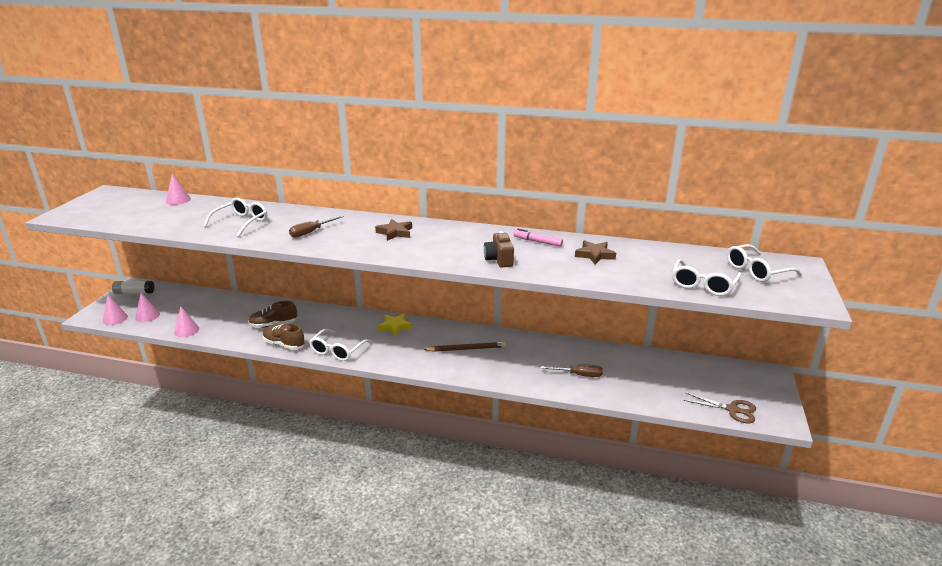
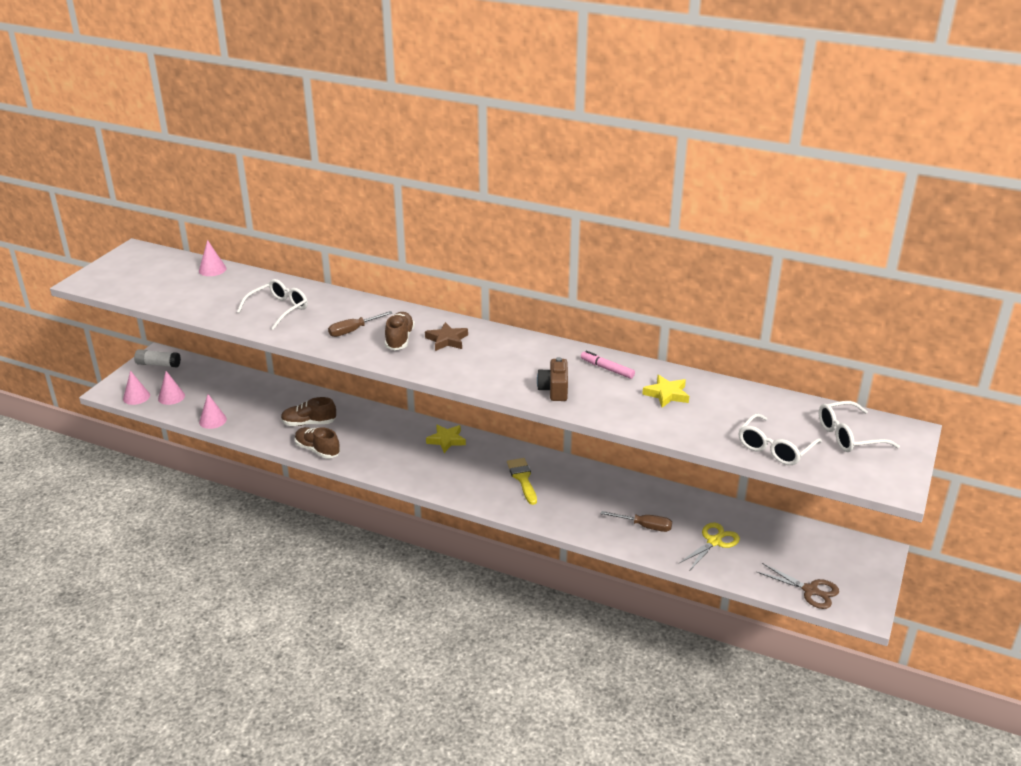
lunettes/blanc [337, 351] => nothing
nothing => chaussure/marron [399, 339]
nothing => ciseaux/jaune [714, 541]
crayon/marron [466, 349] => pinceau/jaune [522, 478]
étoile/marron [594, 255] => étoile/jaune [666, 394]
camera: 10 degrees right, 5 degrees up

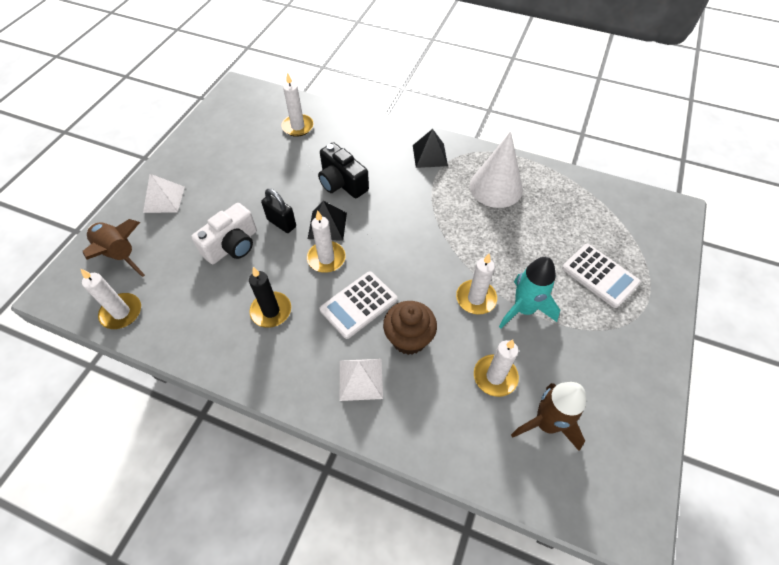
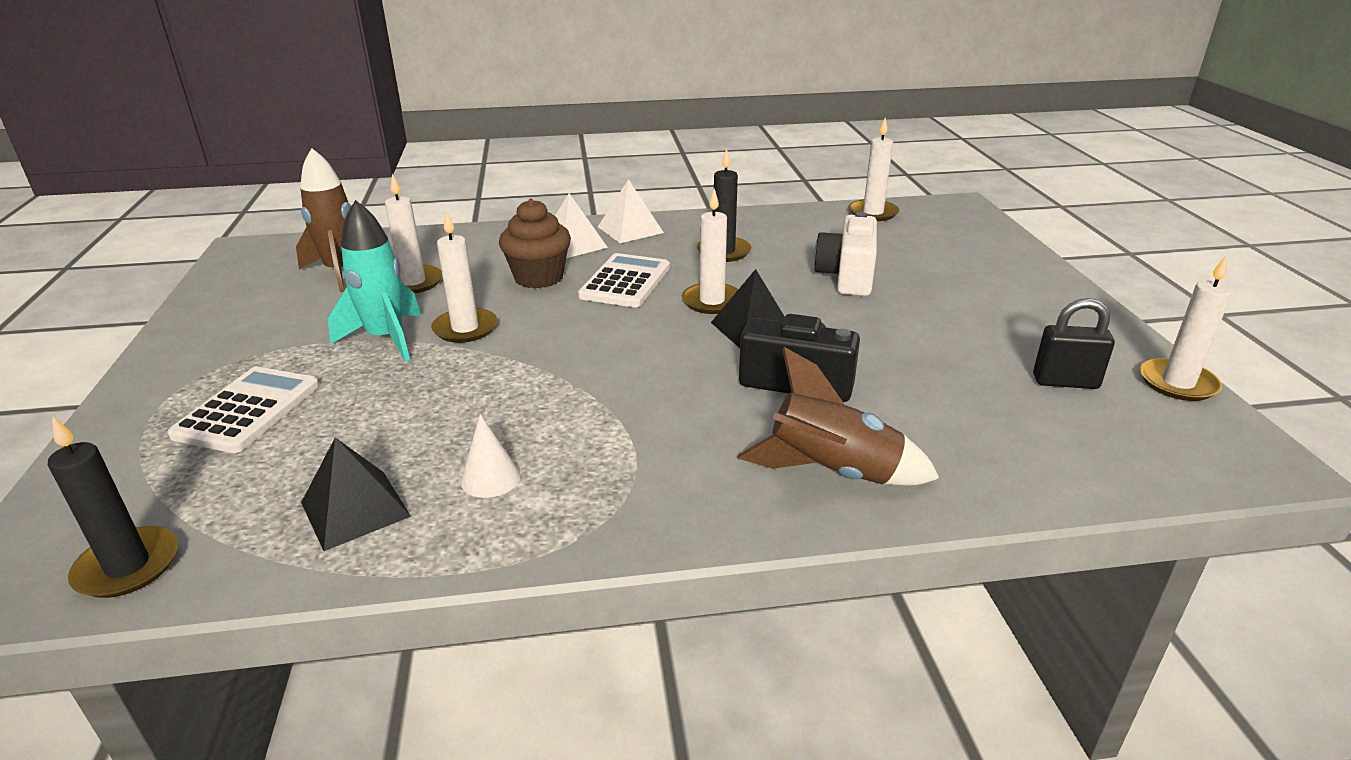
nothing => bougie/noir [128, 566]
fusée/marron [119, 254] => fusée/marron [832, 473], moved
pyramide/blanc [164, 199] => pyramide/blanc [630, 229], moved
cadenas/noir [281, 223] => cadenas/noir [1065, 382], moved
bougie/blanc [298, 127] => bougie/blanc [1177, 383], moved
pyramide/noir [430, 155] => pyramide/noir [355, 509], moved
calculatrice/blanc [600, 275] => calculatrice/blanc [248, 410], 90 degrees clockwise
cône/blanc [496, 187] => cône/blanc [490, 478], x0.46
camera: 150 degrees right, 25 degrees down

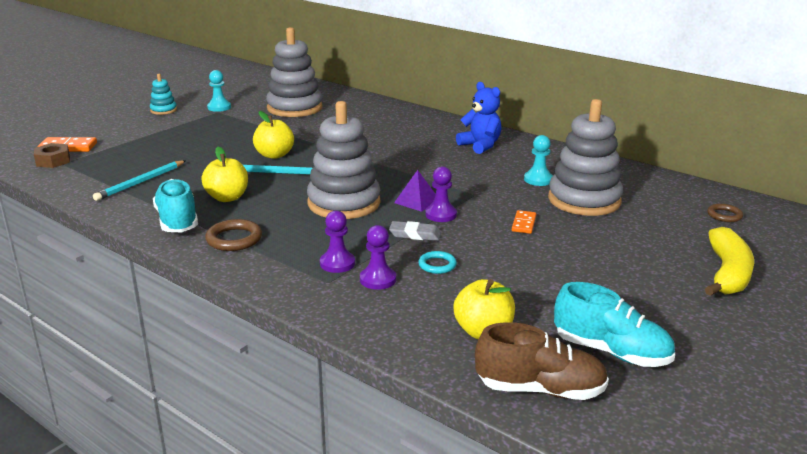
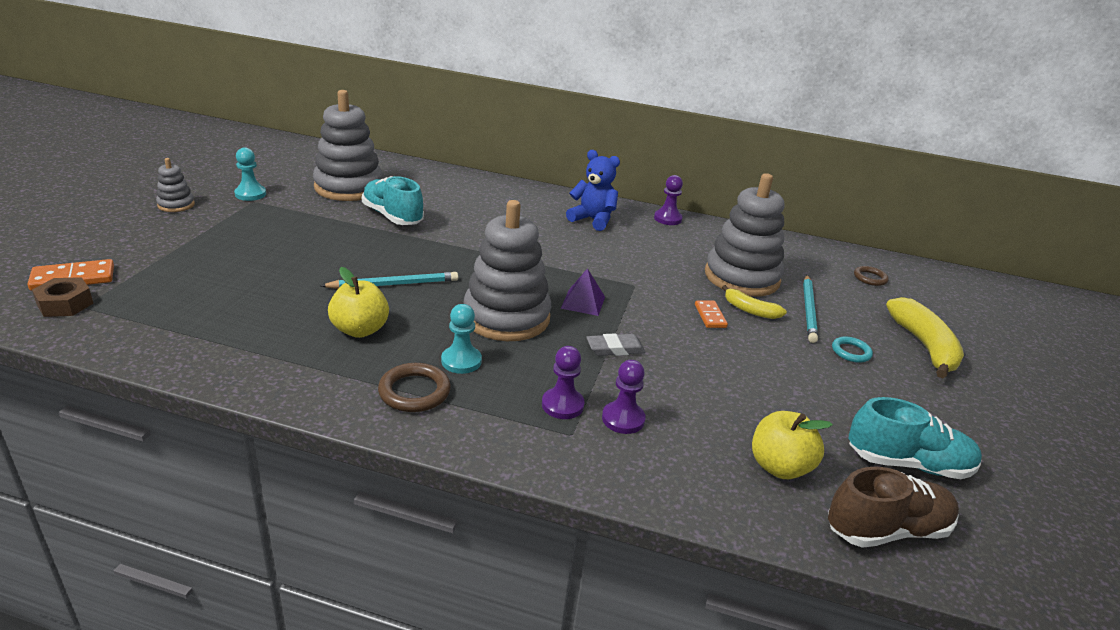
pomme/jaune [274, 155] => nothing
nothing => banane/jaune [750, 310]
crayon/turquoise [141, 182] => crayon/turquoise [809, 310], moved
chaussure/turquoise [177, 221] => chaussure/turquoise [392, 216], moved
anneau/turquoise [437, 265] => anneau/turquoise [851, 352], moved
pion/violet [441, 215] => pion/violet [667, 219], moved
pion/turquoise [538, 180] => pion/turquoise [461, 361], moved
jouet à empiler/turquoise [163, 110] => jouet à empiler/gris [176, 205]
camera: 25 degrees left, 5 degrees up

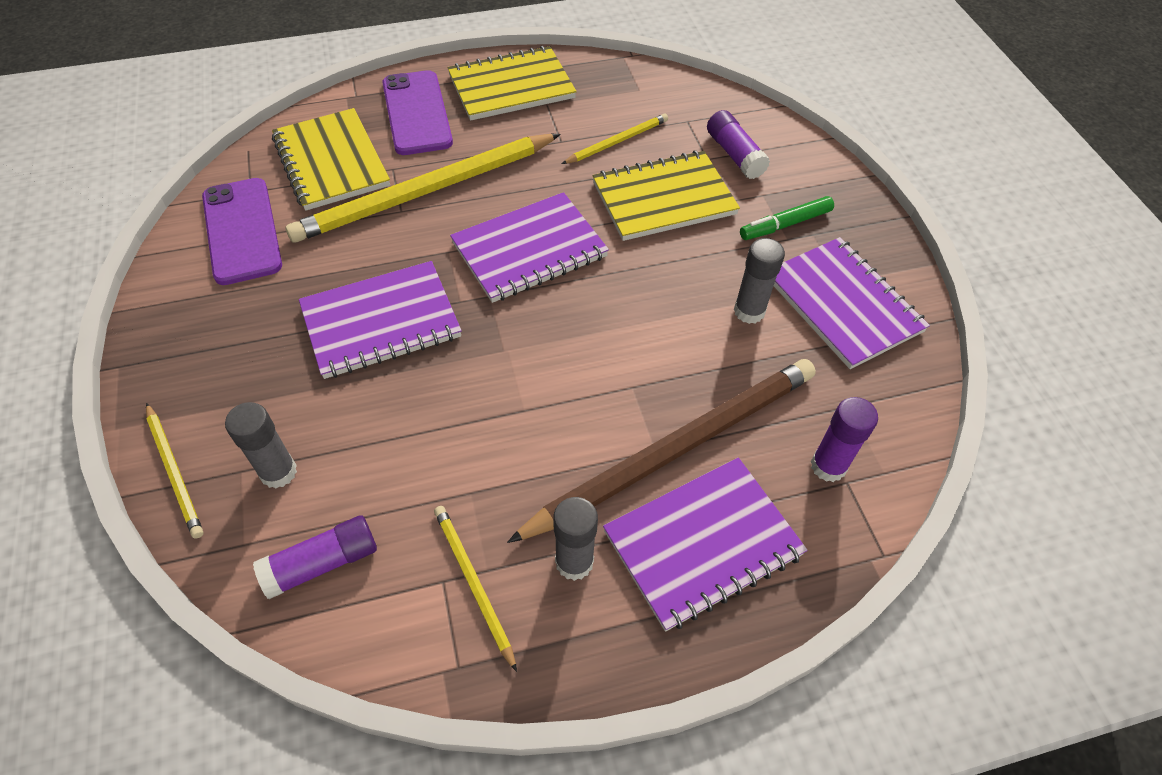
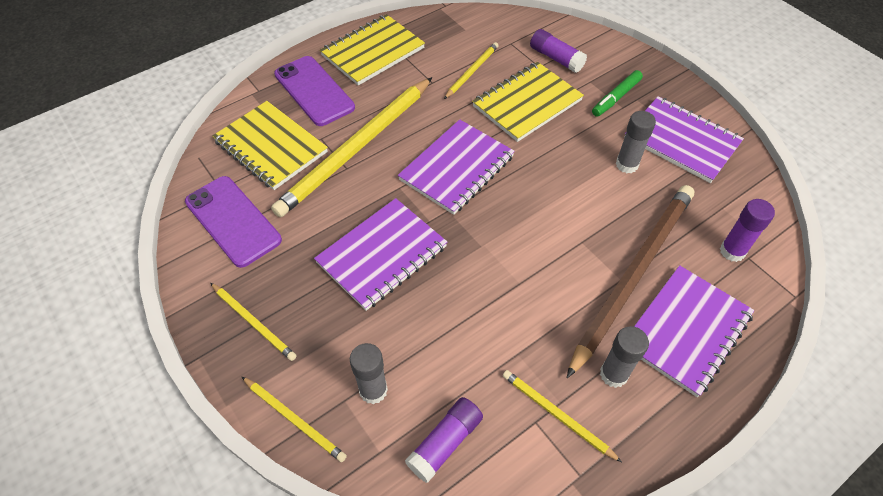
nothing => crayon/jaune [254, 323]
camera: 20 degrees left, 0 degrees up

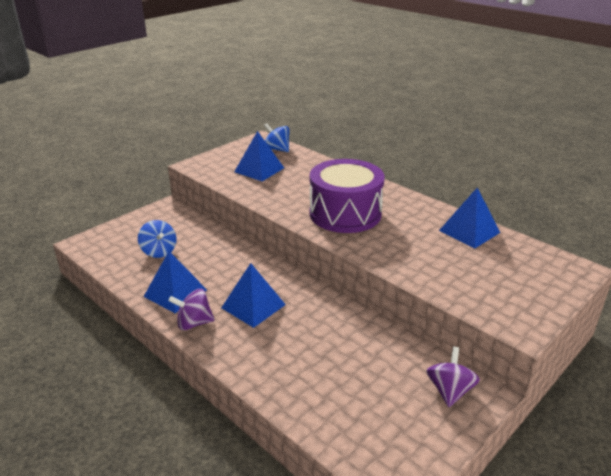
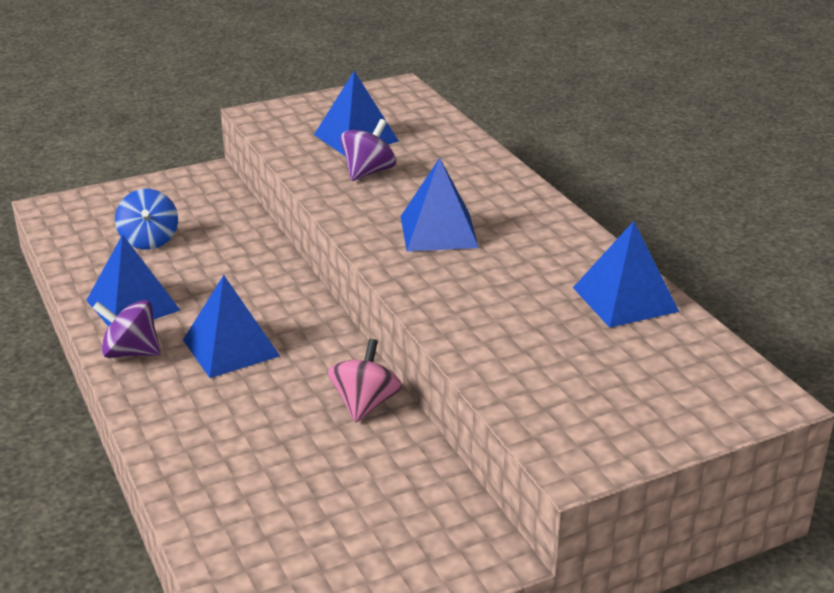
toupie/bleu [277, 149] => nothing
nothing => toupie/rose [365, 404]
toupie/violet [449, 391] => toupie/violet [368, 172], moved
tambour/violet [345, 213] => pyramide/bleu [438, 231]
camera: 20 degrees right, 0 degrees up

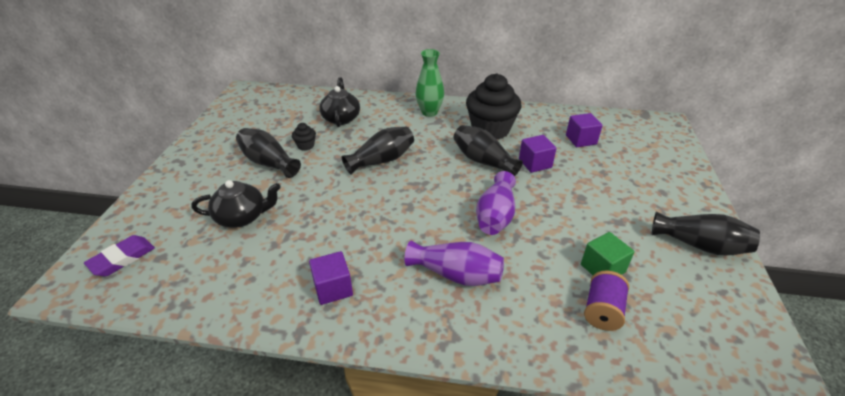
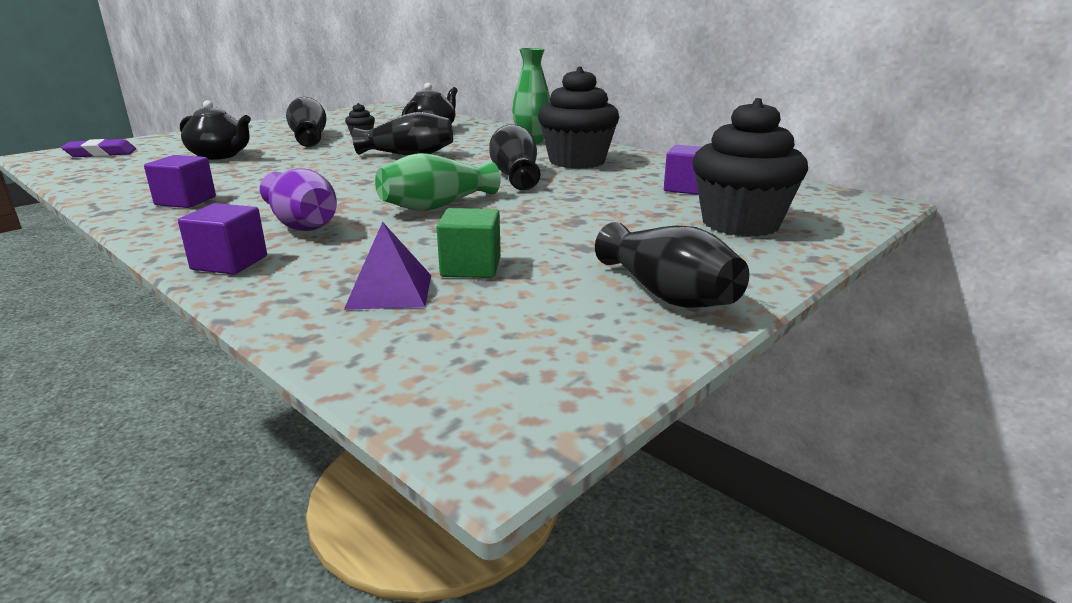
nothing => muffin/noir [740, 224]
cube/violet [535, 163] => cube/violet [229, 263], moved
bobine/violet [602, 311] => pyramide/violet [389, 291]
vase/violet [495, 216] => vase/vert [437, 206]
camera: 35 degrees right, 15 degrees down

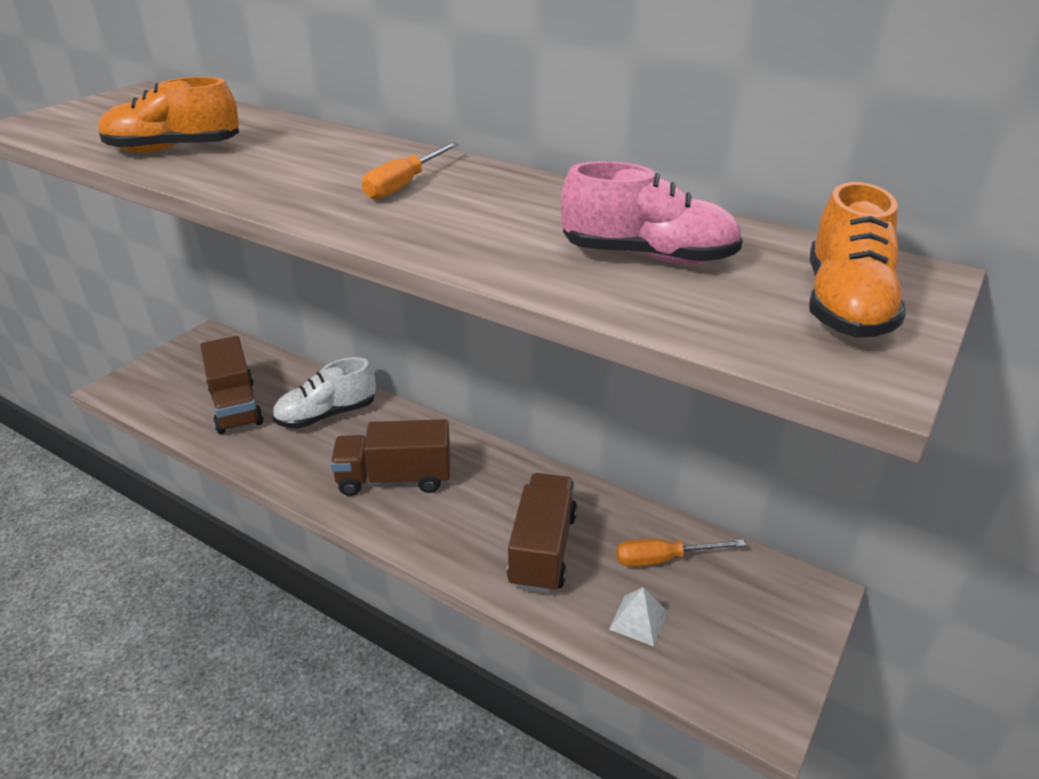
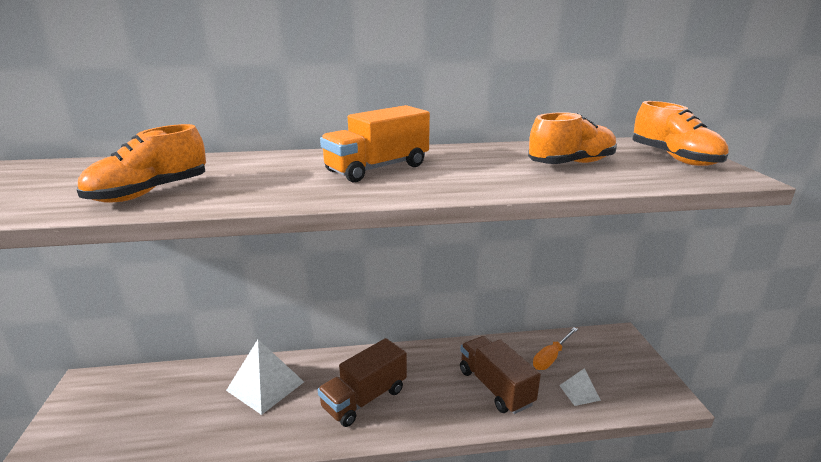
camion/marron [236, 406] => nothing
chaussure/blanc [327, 415] => pyramide/blanc [265, 386]
tournevis/orange [404, 185] => camion/orange [377, 168]
chaussure/rose [648, 256] => chaussure/orange [571, 164]
camera: 40 degrees left, 10 degrees down

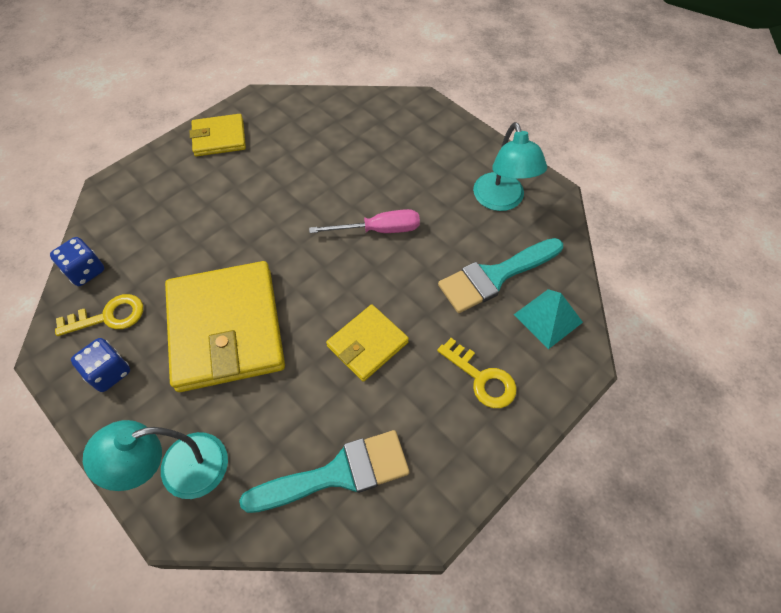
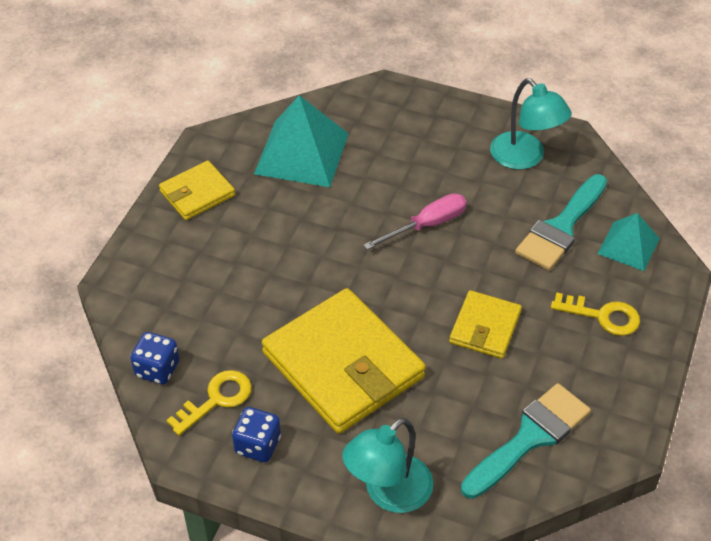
nothing => pyramide/turquoise [302, 153]
camera: 25 degrees left, 10 degrees down

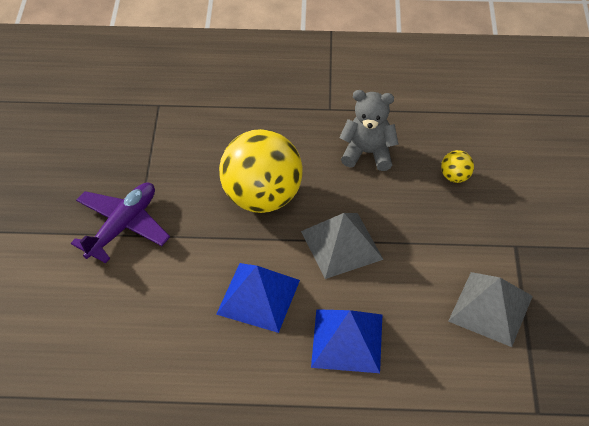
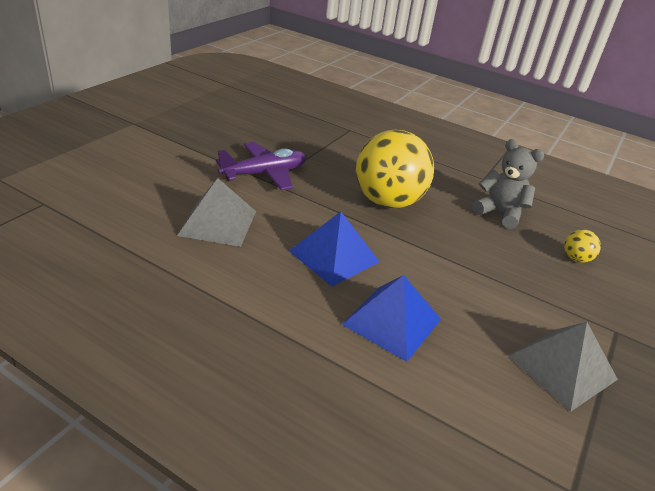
pyramide/gris [341, 245] => pyramide/gris [218, 223], moved
camera: 25 degrees right, 15 degrees down

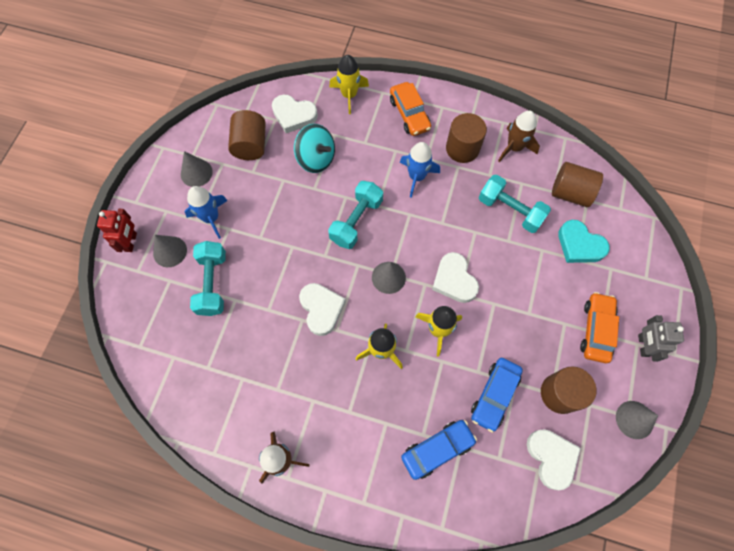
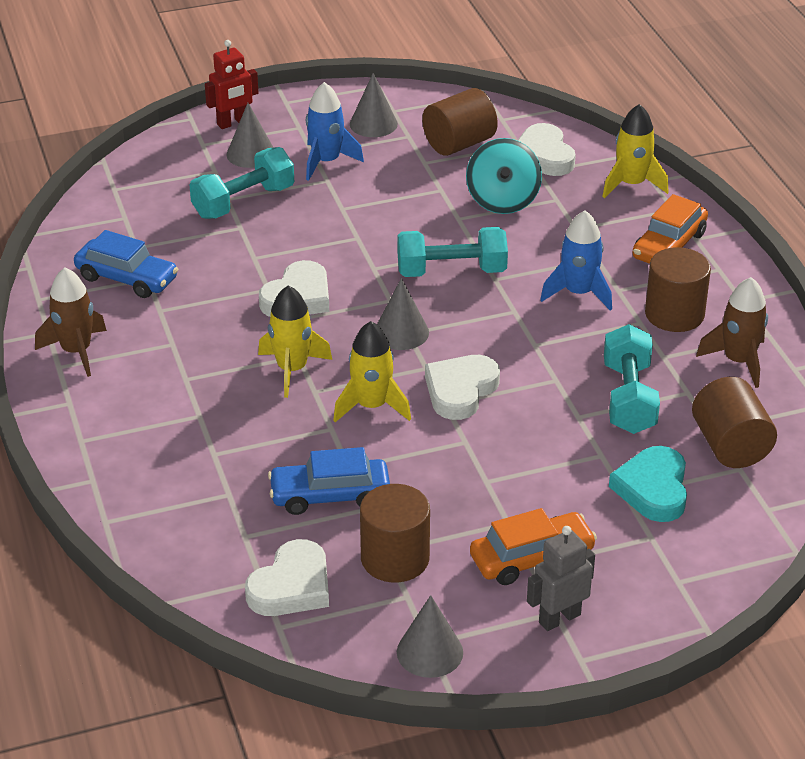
voiture/bleu [437, 449] => voiture/bleu [127, 278], moved
camera: 55 degrees right, 30 degrees down

